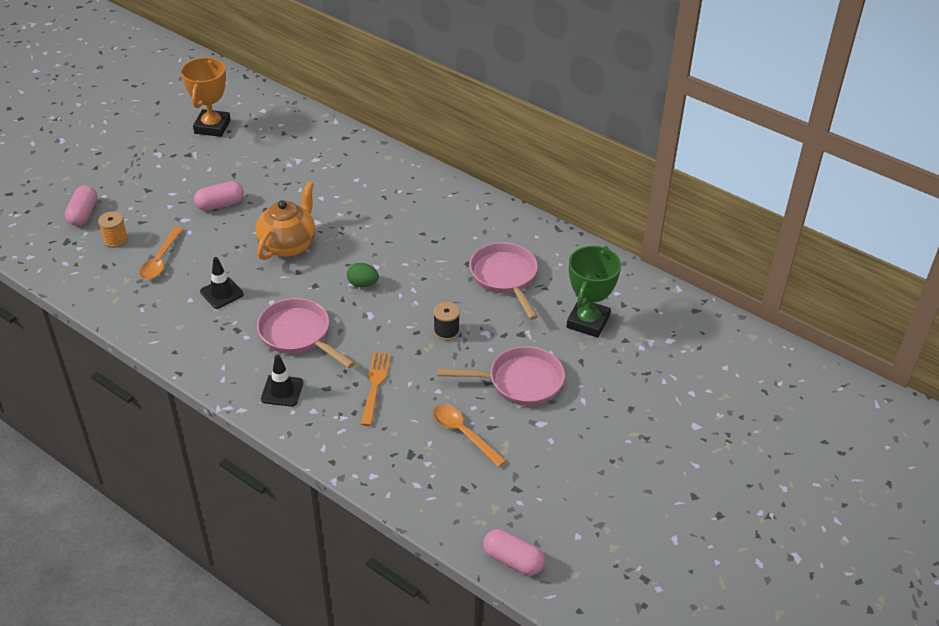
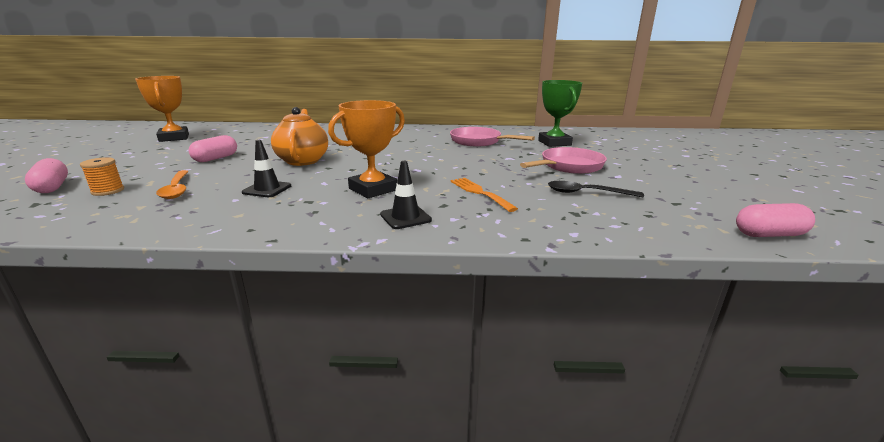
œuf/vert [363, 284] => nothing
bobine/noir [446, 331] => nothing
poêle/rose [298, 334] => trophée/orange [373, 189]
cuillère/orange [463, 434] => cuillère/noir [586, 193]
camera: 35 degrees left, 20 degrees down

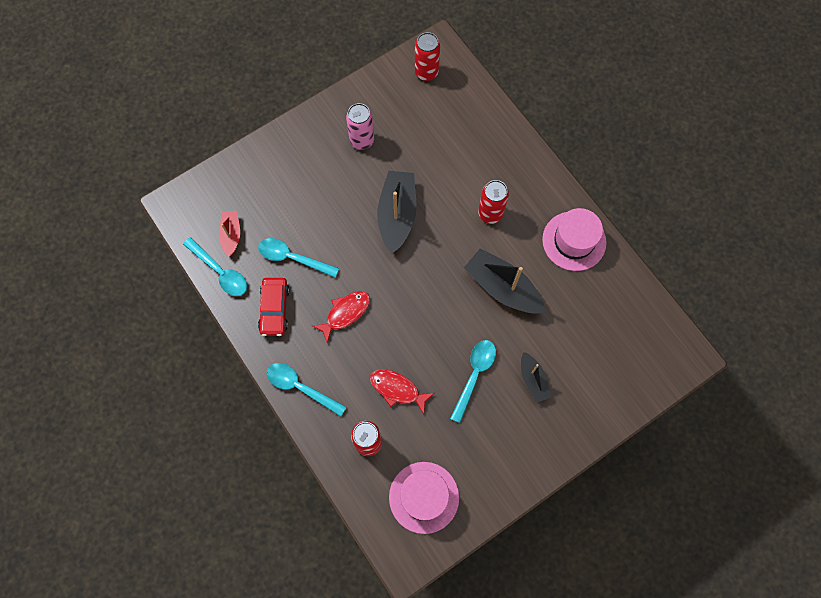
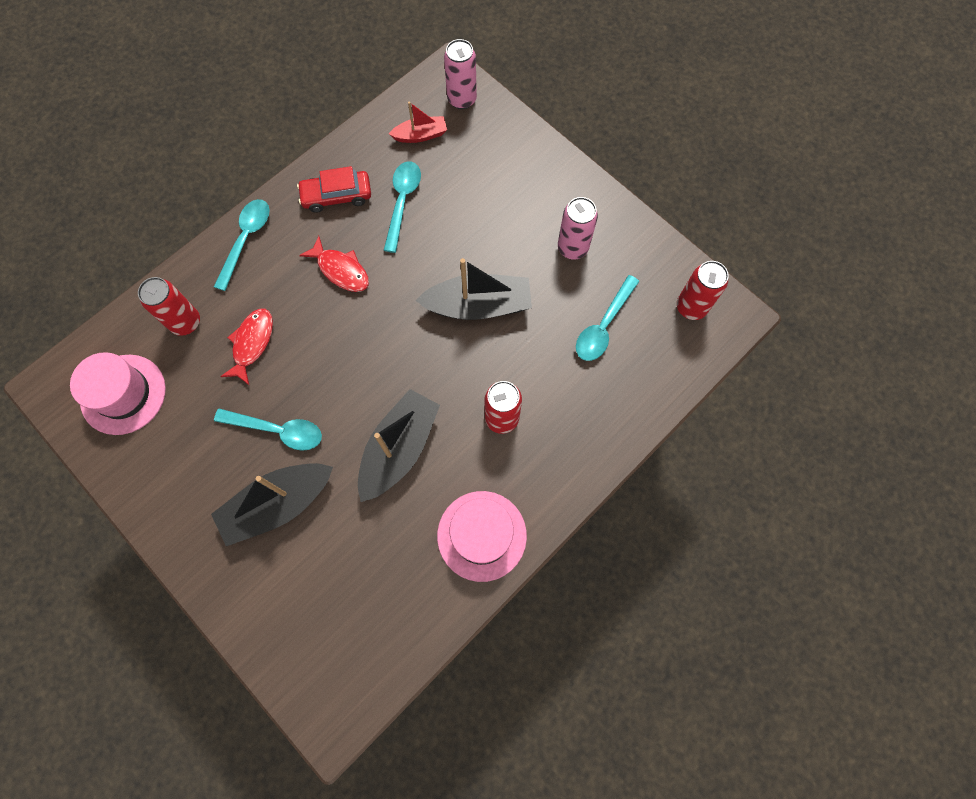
nothing => canette/rose [462, 99]
cuillère/turquoise [220, 272] => cuillère/turquoise [603, 326], moved
bateau/noir [533, 380] => bateau/noir [278, 504], x1.80
camera: 80 degrees right, 0 degrees up

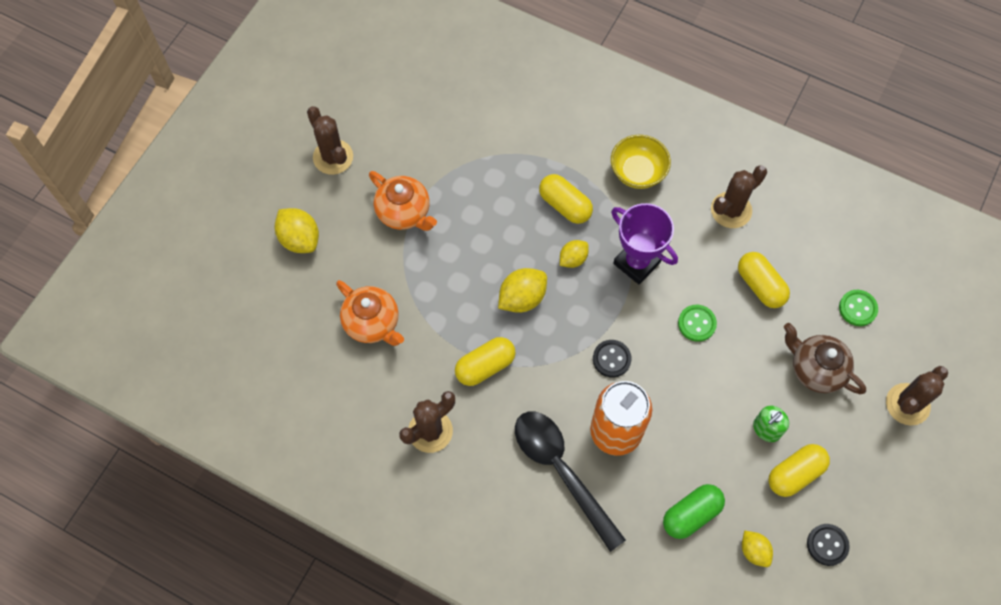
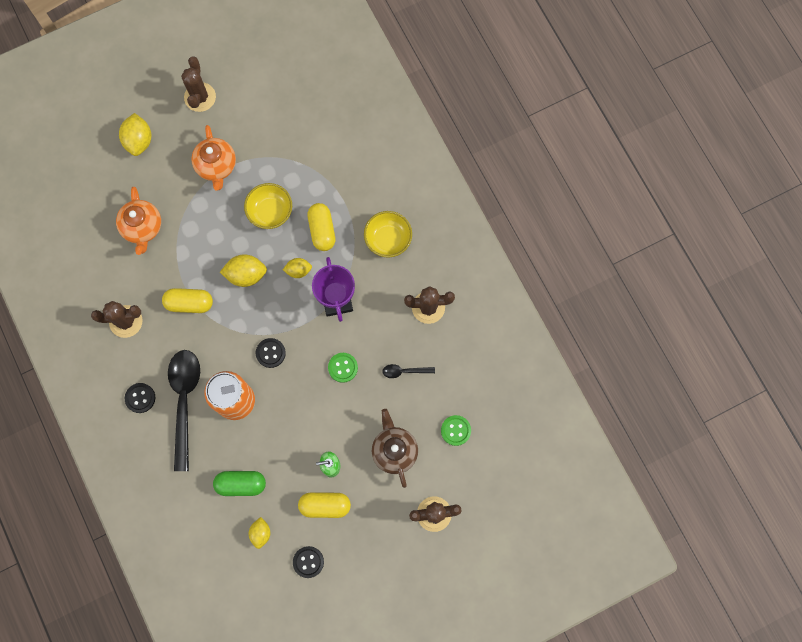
nothing => bouton/noir [140, 398]
nothing => bol/jaune [270, 212]
gélule/jaune [760, 285] => cuillère/noir [404, 371]
camera: 35 degrees right, 10 degrees up

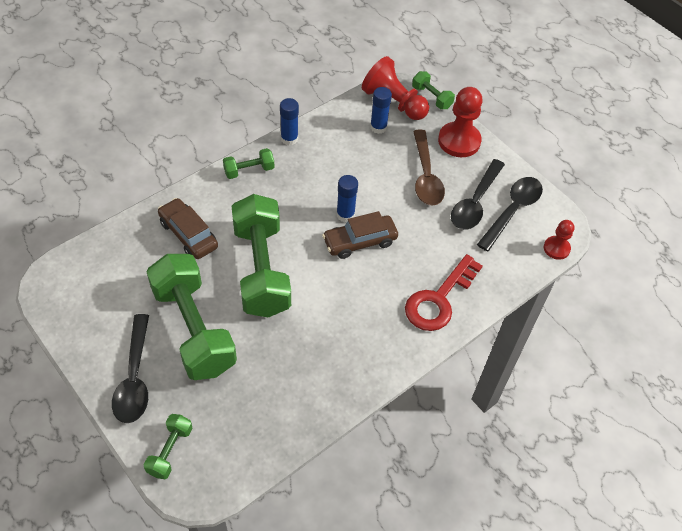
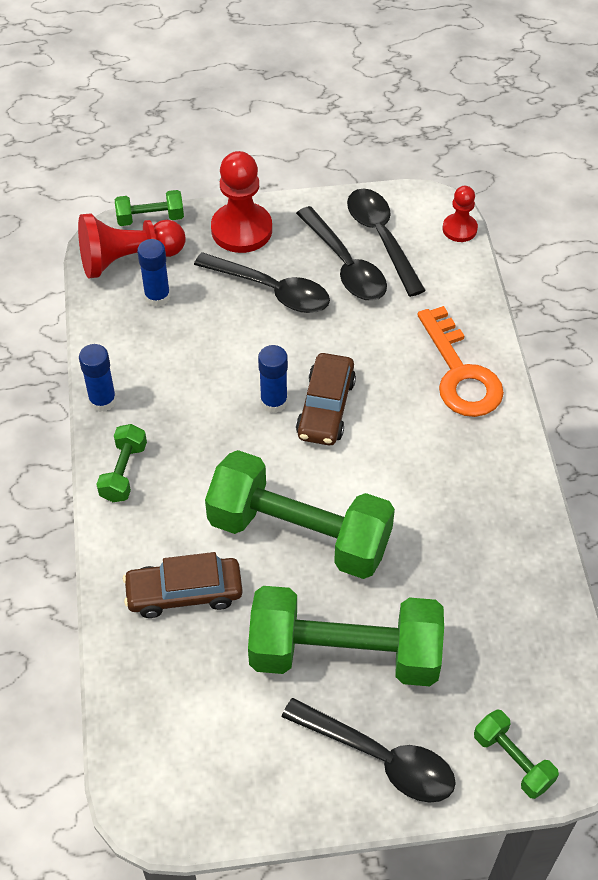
clé/rouge [439, 299] => clé/orange [460, 373]
cuillère/marron [425, 175] => cuillère/noir [271, 290]
camera: 55 degrees left, 0 degrees up

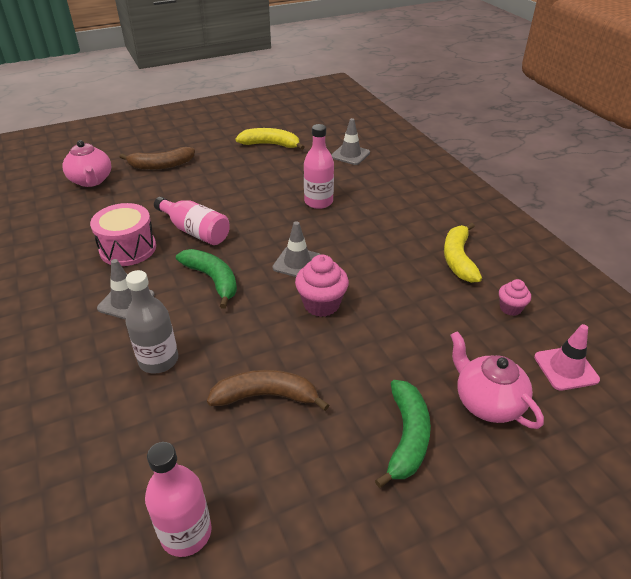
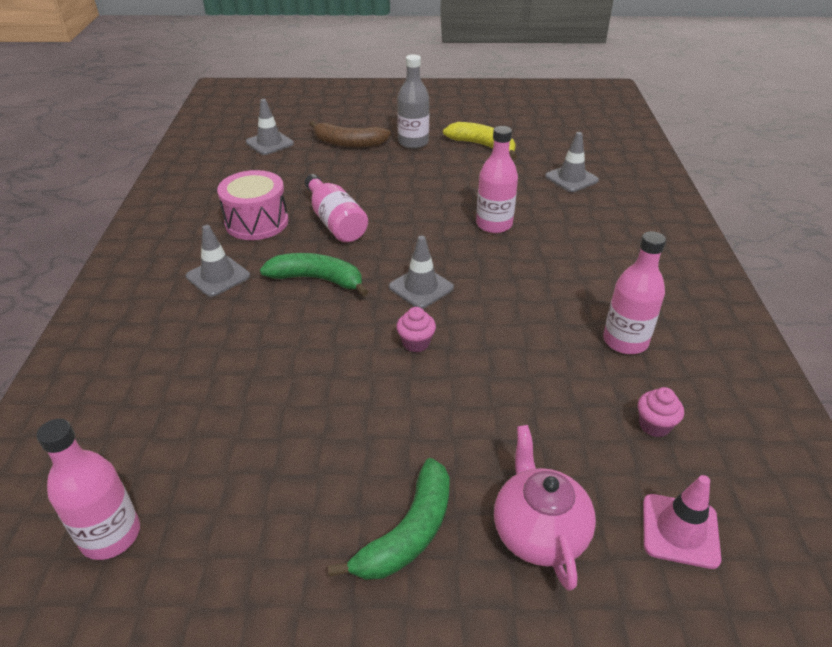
banane/marron [266, 396] => nothing
bouteille/gris [158, 360] => bouteille/gris [413, 142], moved
théière/rose [91, 181] => cône de chantier/gris [269, 143]
banane/jaune [458, 259] => bouteille/rose [625, 341]
banane/vert [213, 280] => banane/vert [317, 279], 60 degrees counterclockwise
muffin/rose [321, 304] => muffin/rose [416, 343], x0.60
camera: 25 degrees right, 0 degrees up

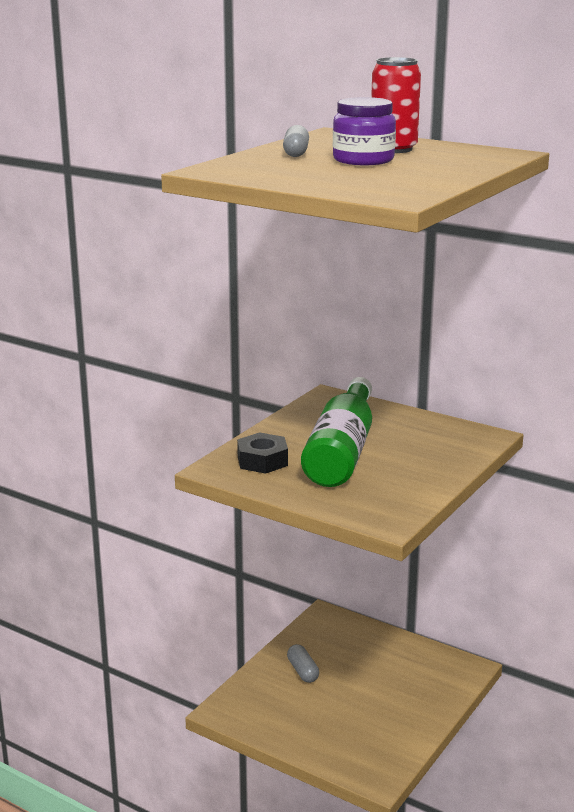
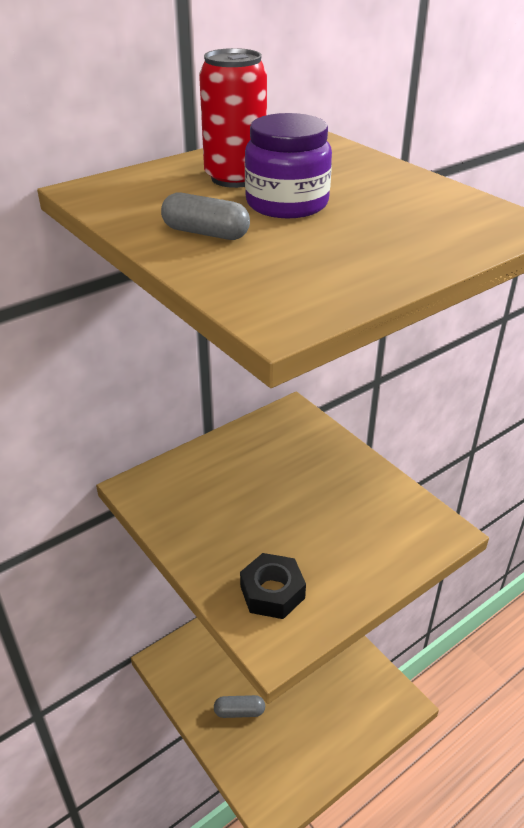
bouteille/vert [342, 451] => nothing
camera: 70 degrees left, 15 degrees up

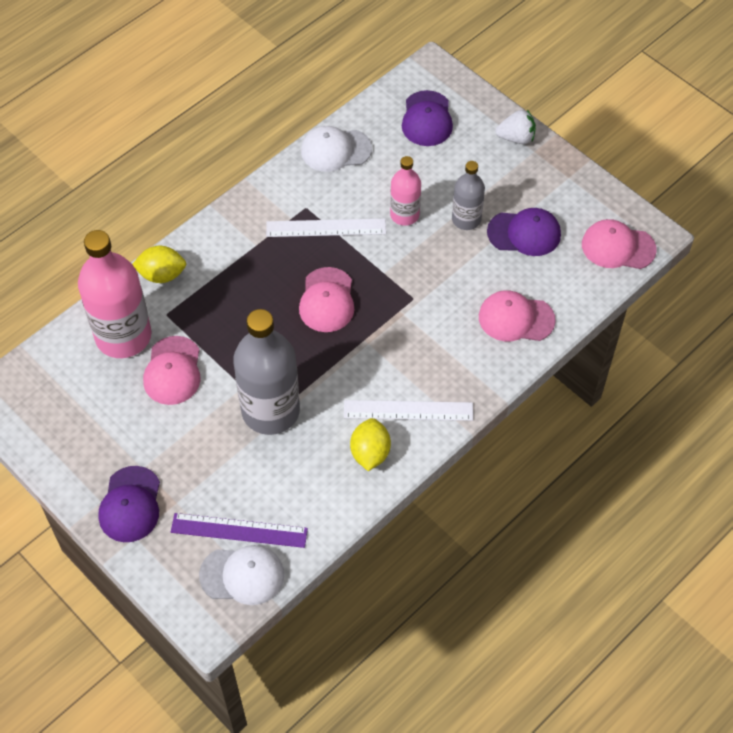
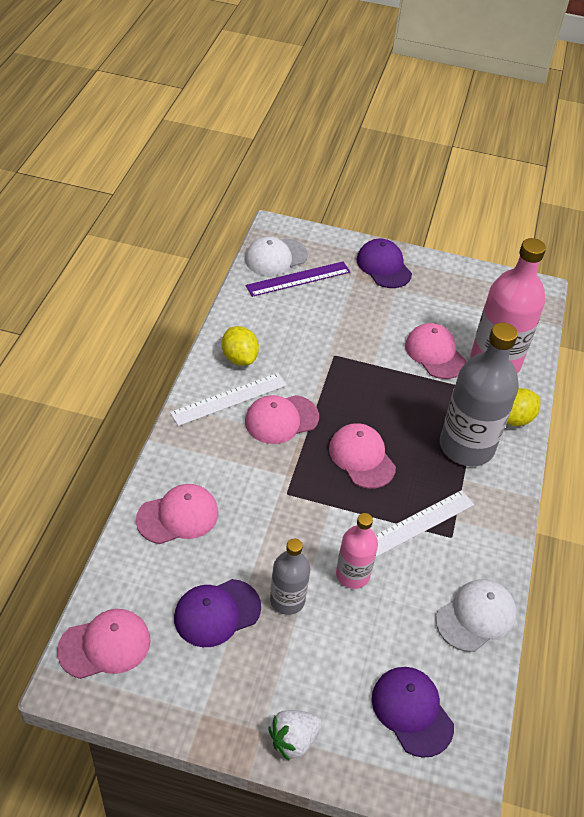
nothing => casquette/rose [281, 419]
bouteille/gris [270, 411] => bouteille/gris [466, 446], moved
camera: 145 degrees right, 10 degrees down

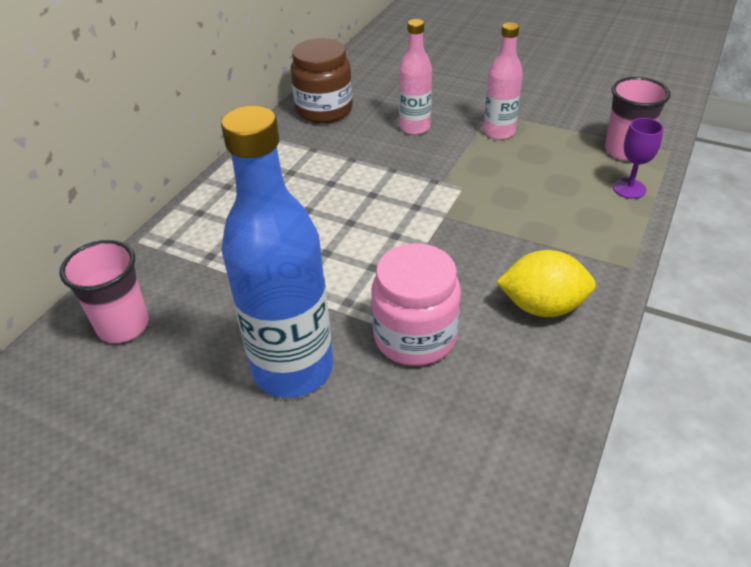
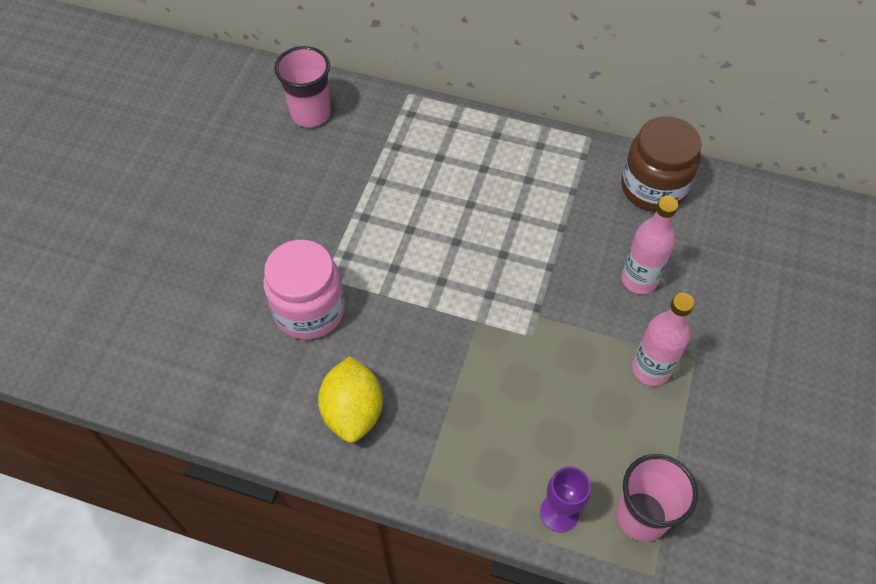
bouteille/bleu [293, 369] => nothing
camera: 80 degrees right, 15 degrees up

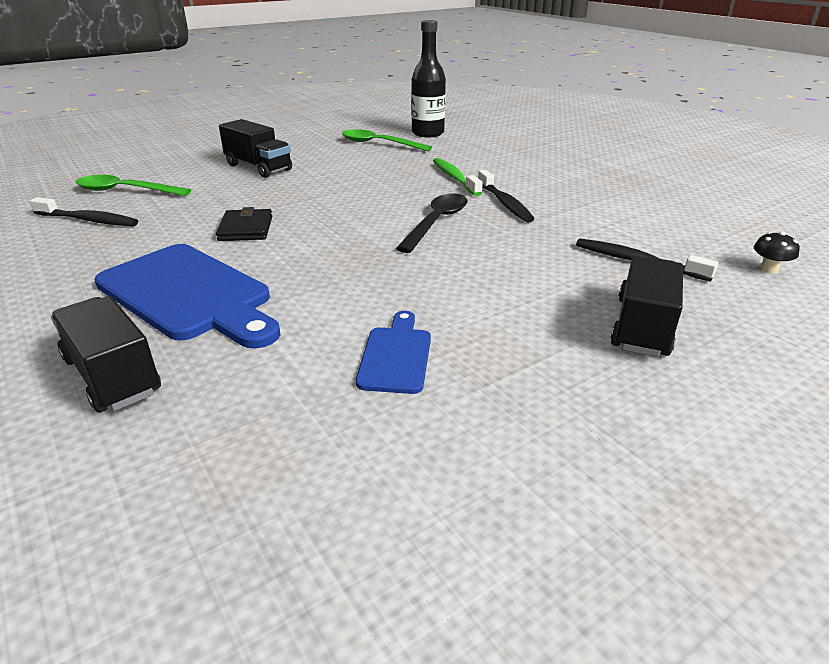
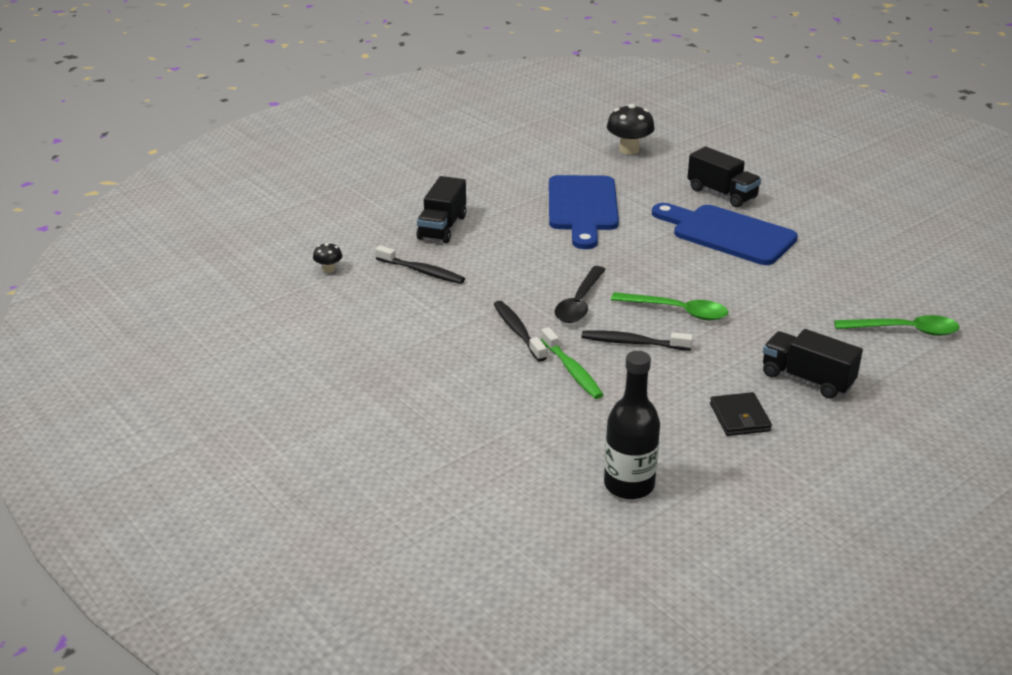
nothing => champignon/noir [629, 150]
brosse à dents/noir [89, 220] => brosse à dents/noir [632, 343], moved
portefeuille/noir [246, 229] => portefeuille/noir [739, 417], moved
cuillère/vert [379, 144] => cuillère/vert [677, 311], moved
planche à découper/bleu [396, 356] => planche à découper/bleu [582, 208], x1.98
camera: 175 degrees right, 0 degrees up

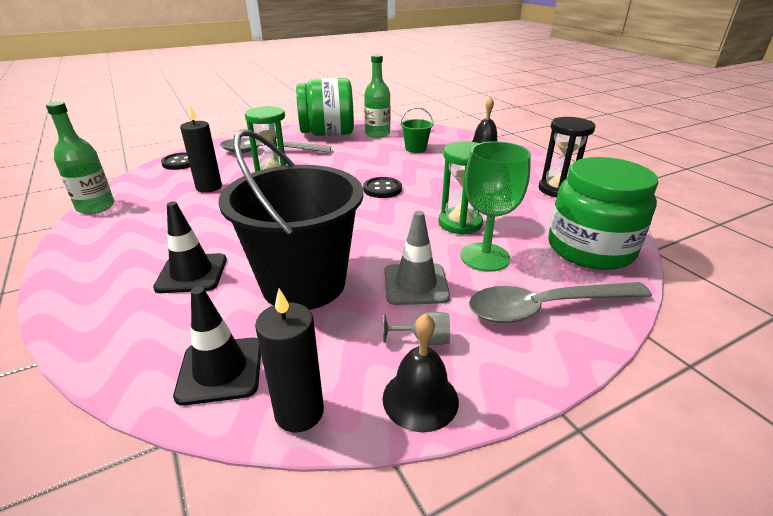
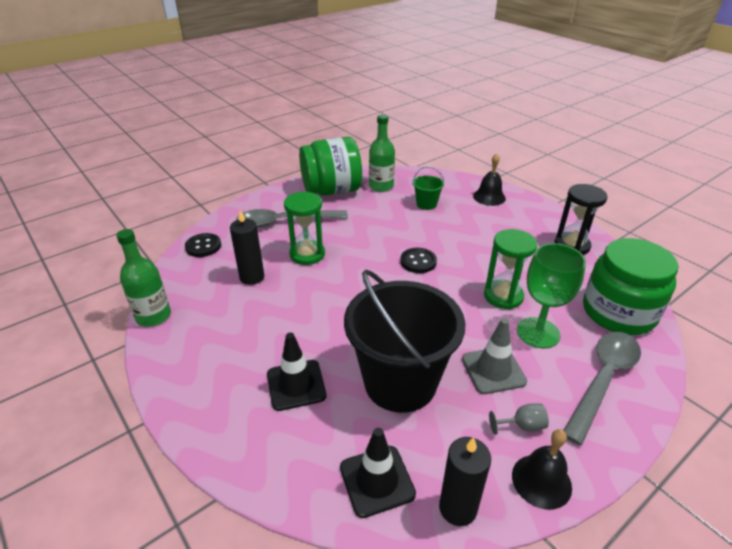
cuillère/gris [546, 307] => cuillère/gris [603, 380], 150 degrees clockwise
camera: 10 degrees left, 5 degrees up

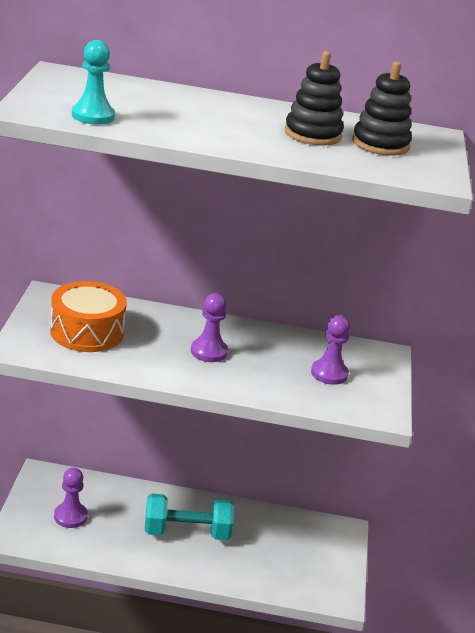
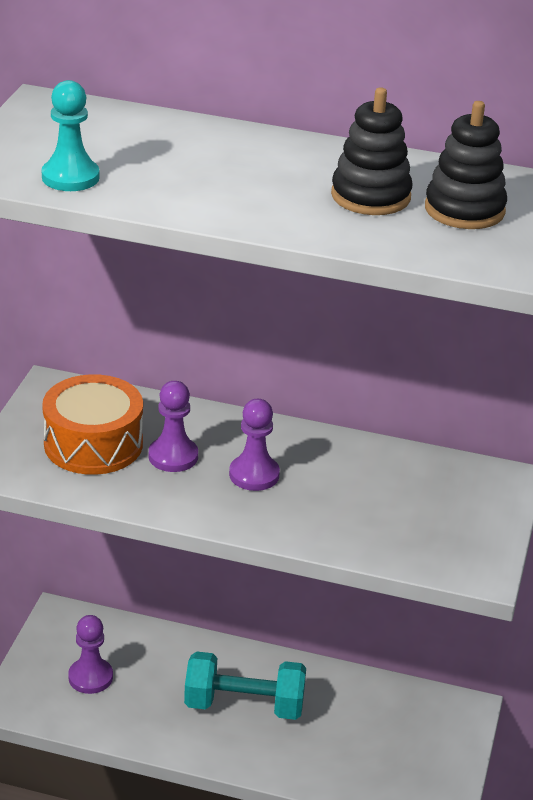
pion/violet [329, 374] => pion/violet [173, 456], moved
camera: 10 degrees right, 5 degrees up

